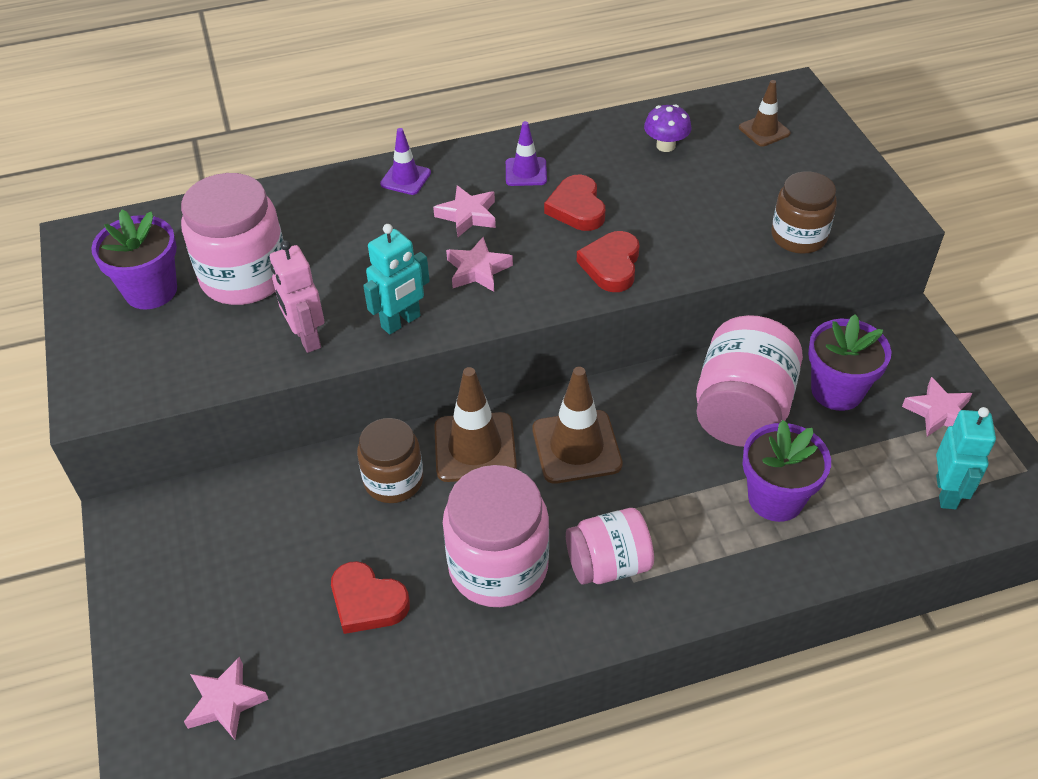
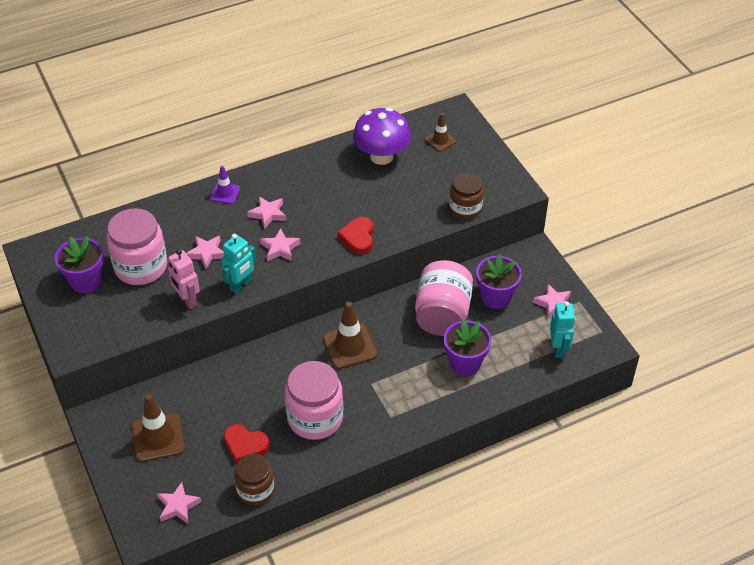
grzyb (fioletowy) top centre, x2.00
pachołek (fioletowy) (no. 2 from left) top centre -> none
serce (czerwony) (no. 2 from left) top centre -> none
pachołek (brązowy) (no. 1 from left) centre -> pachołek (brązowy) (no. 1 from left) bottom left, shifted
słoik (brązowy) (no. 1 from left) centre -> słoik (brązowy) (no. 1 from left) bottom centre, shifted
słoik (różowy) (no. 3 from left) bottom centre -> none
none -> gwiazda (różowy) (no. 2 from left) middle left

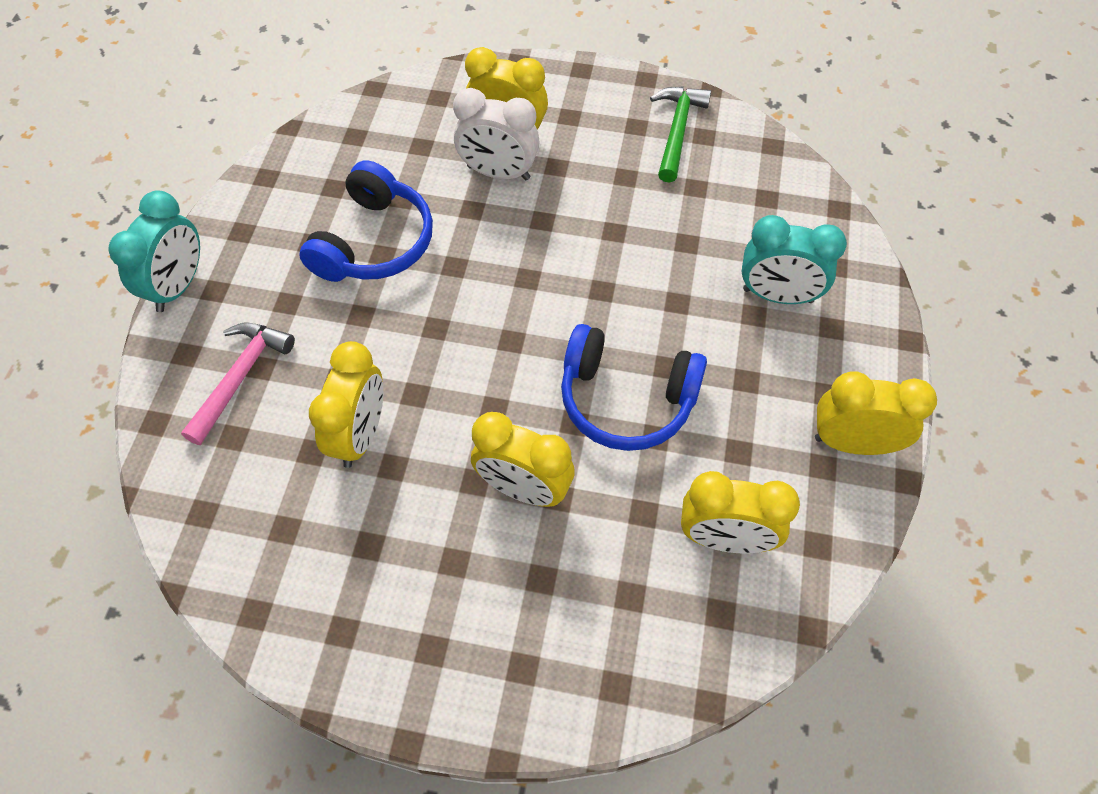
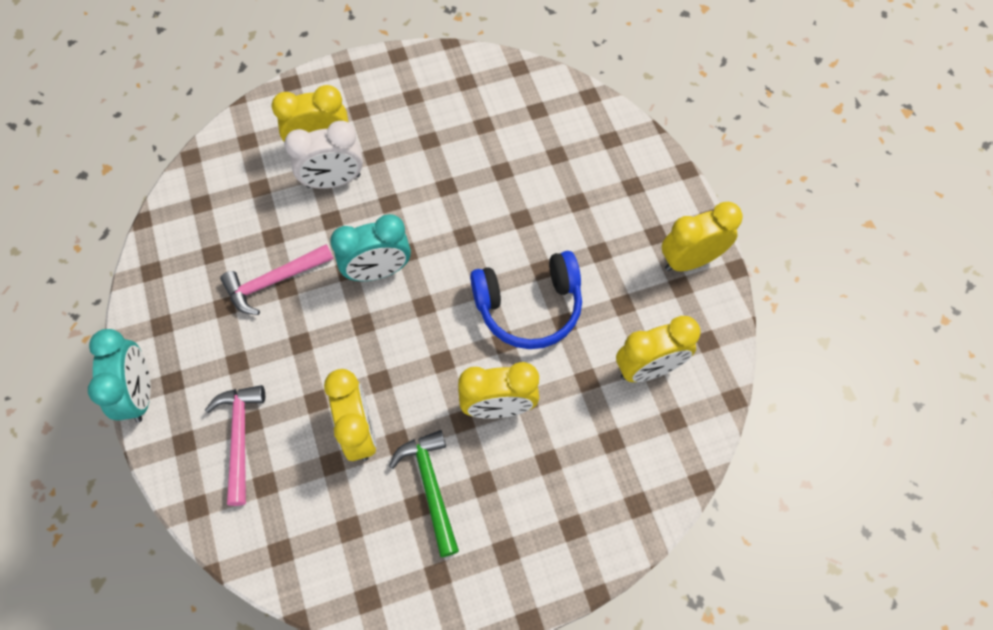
młotek (zielony) top centre -> młotek (zielony) bottom centre, shifted
słuchawki (niebieski) (no. 1 from left) top centre -> młotek (różowy) (no. 2 from left) middle left
budzik (turkusowy) (no. 2 from left) top right -> budzik (turkusowy) (no. 2 from left) centre, shifted

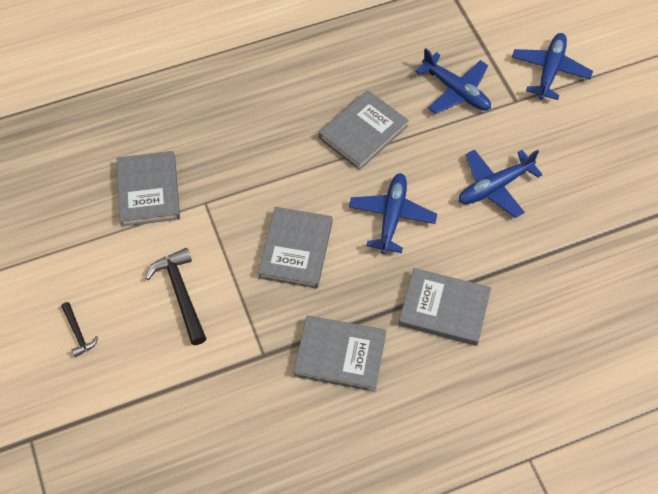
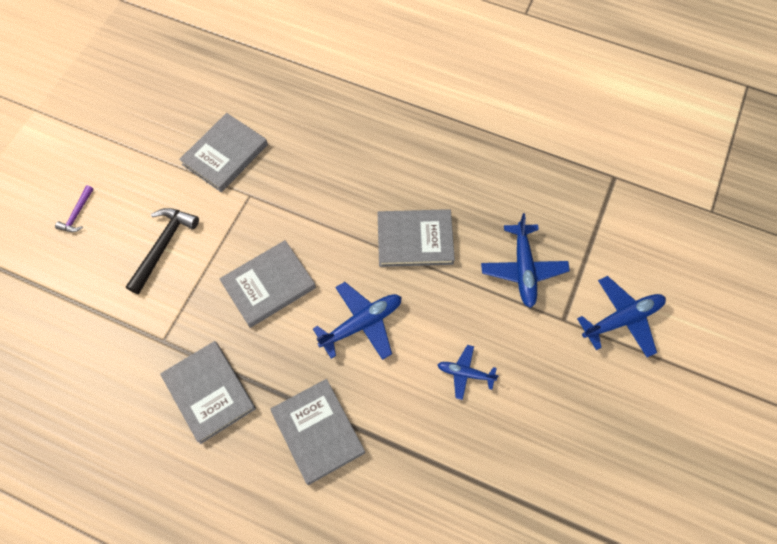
samolot (niebieski) (no. 3 from left in the first image) middle right -> samolot (niebieski) (no. 2 from left) bottom centre, x0.61
młotek (czarny) (no. 1 from left) middle left -> młotek (fioletowy) middle left

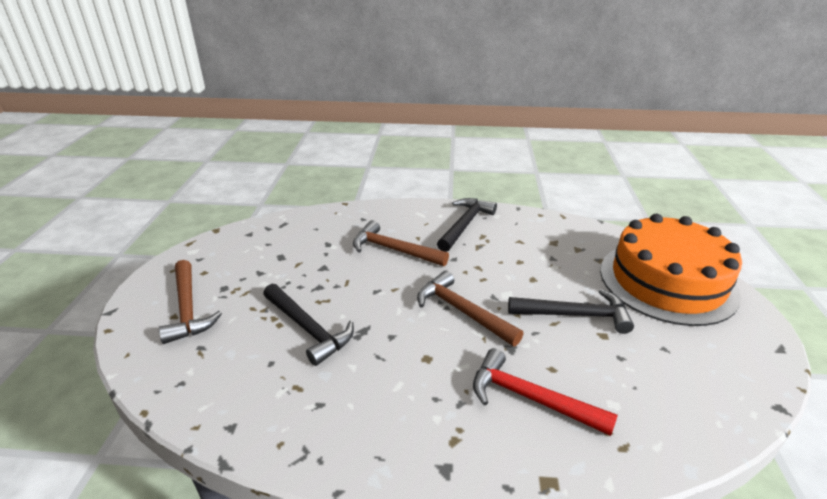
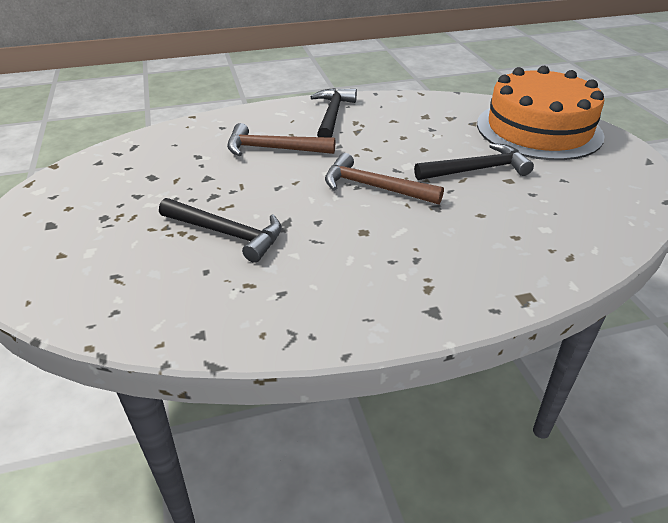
młotek (brązowy) (no. 1 from left) middle left -> none
młotek (czerwony) bottom centre -> none

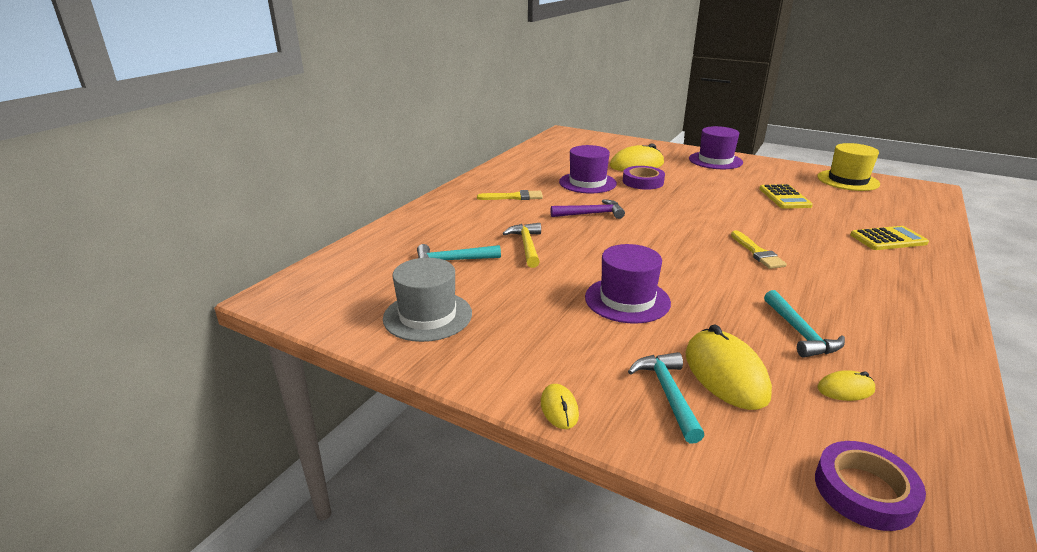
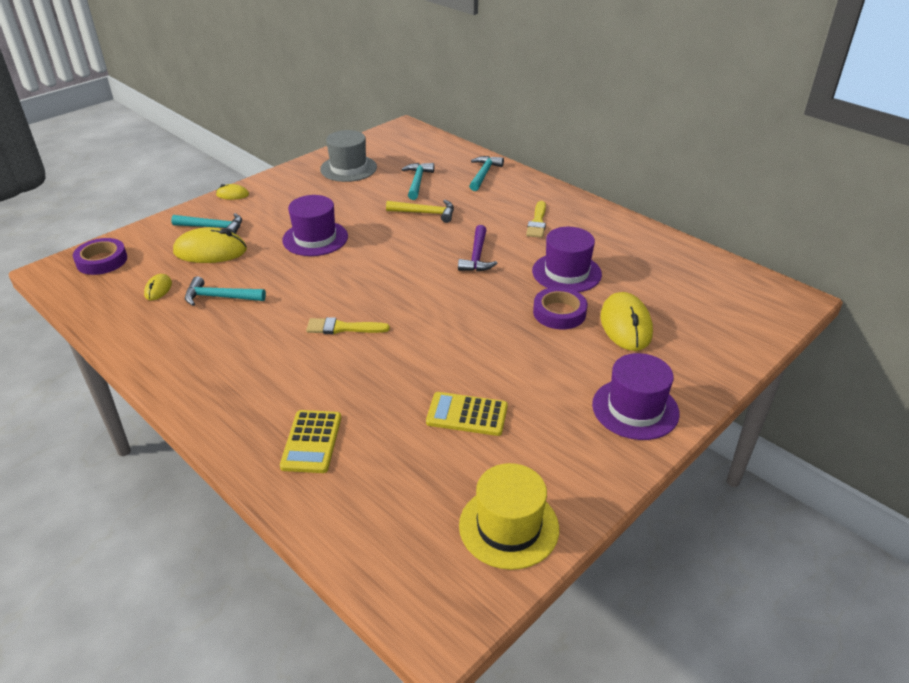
none -> młotek (turkusowy) (no. 4 from left) top centre

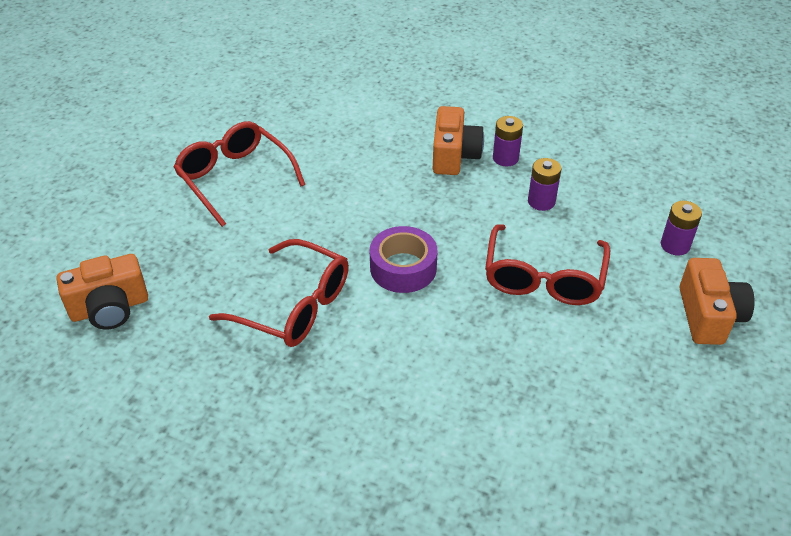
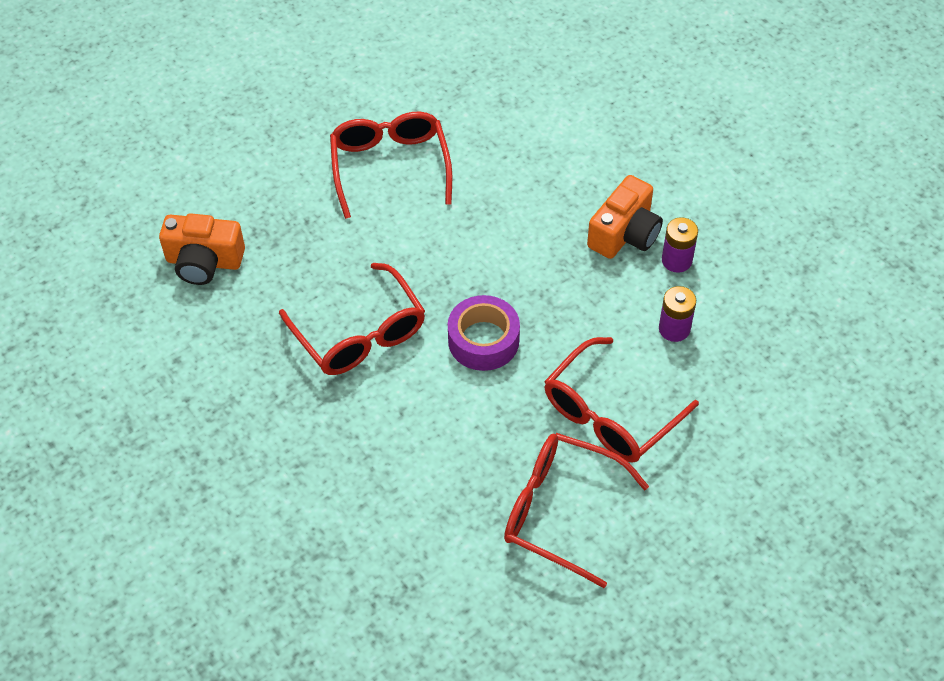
bateria (fioletowy) (no. 3 from left) middle right -> none
aparat fotograficzny (pomarańczowy) (no. 3 from left) middle right -> none
none -> okulary (czerwony) (no. 3 from left) bottom centre

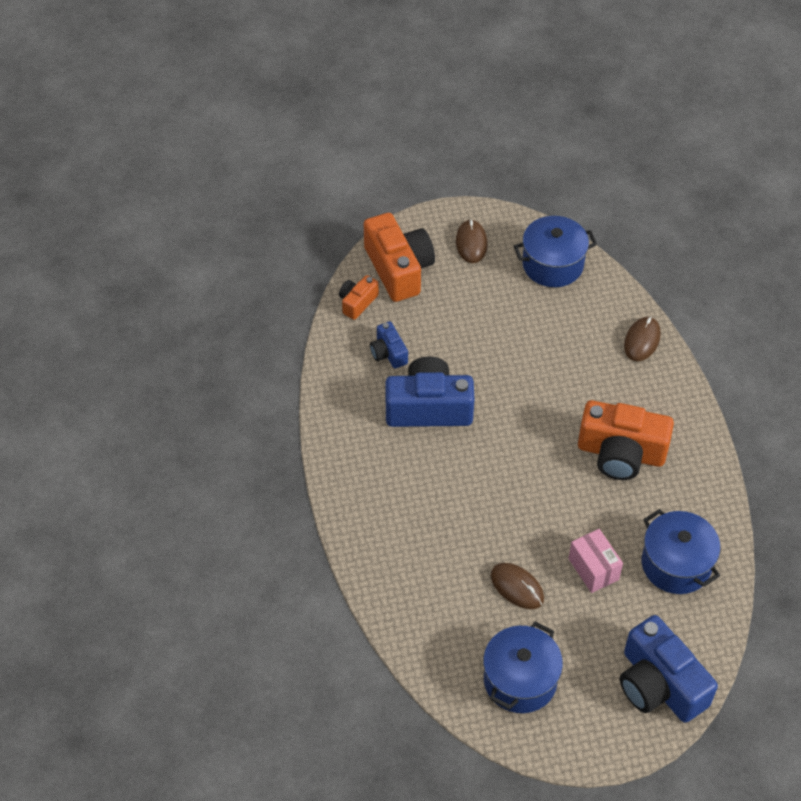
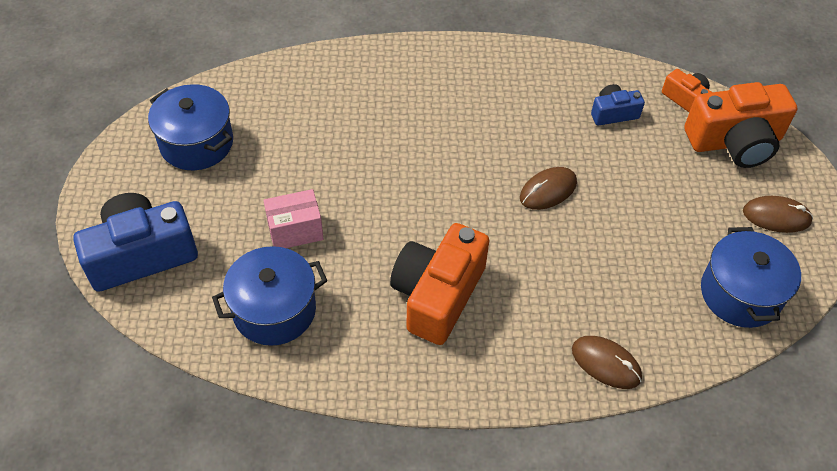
aparat fotograficzny (niebieski) (no. 2 from left) centre -> none
myszka (brązowy) (no. 2 from left in the first image) bottom centre -> myszka (brązowy) (no. 1 from left) centre, shifted

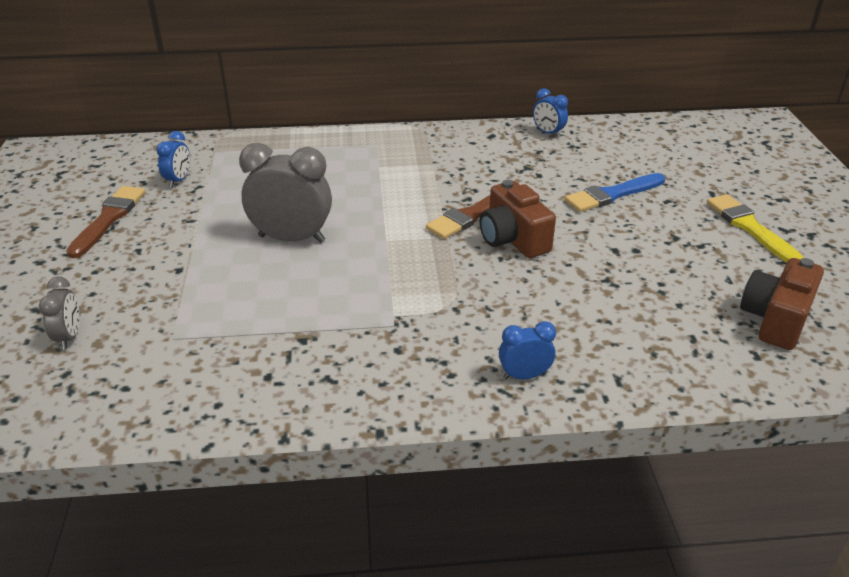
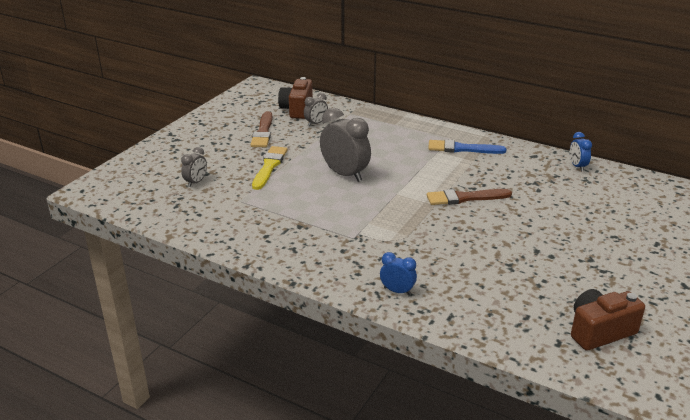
budzik (niebieski) (no. 1 from left) top left -> budzik (szary) (no. 2 from left) top centre
pędzel (niebieski) top right -> pędzel (niebieski) middle right, shifted
aparat fotograficzny (brązowy) (no. 1 from left) centre -> aparat fotograficzny (brązowy) (no. 1 from left) top centre, shifted
pędzel (brązowy) (no. 1 from left) middle left -> pędzel (brązowy) (no. 1 from left) top centre, 135 degrees clockwise
pędzel (żółty) middle right -> pędzel (żółty) centre, shifted

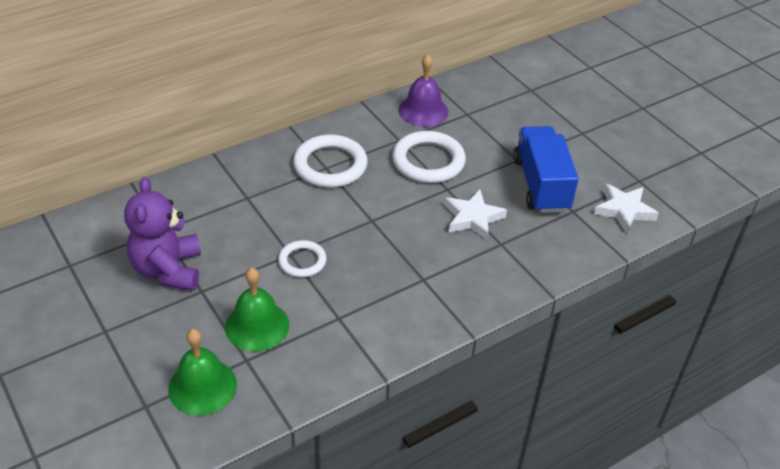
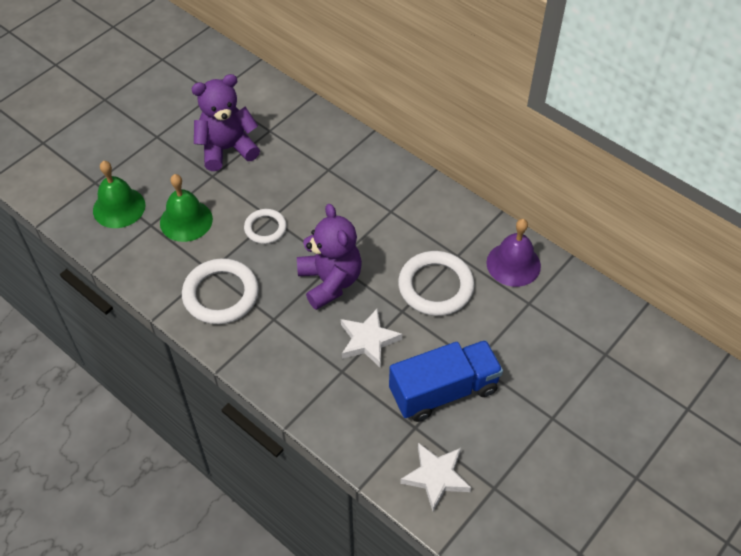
pierścień (biały) (no. 2 from left in the first image) centre -> pierścień (biały) (no. 1 from left) middle left, shifted
none -> miś (fioletowy) (no. 2 from left) centre

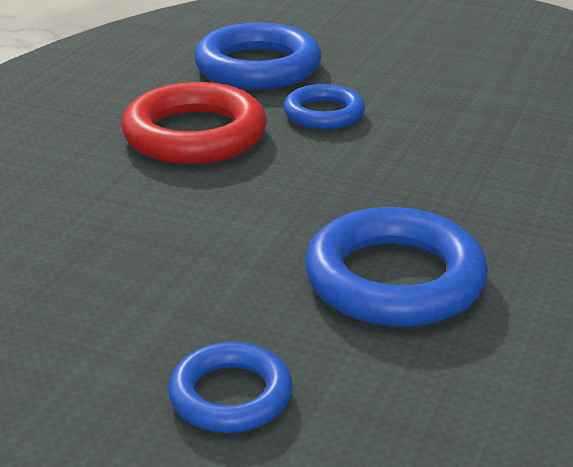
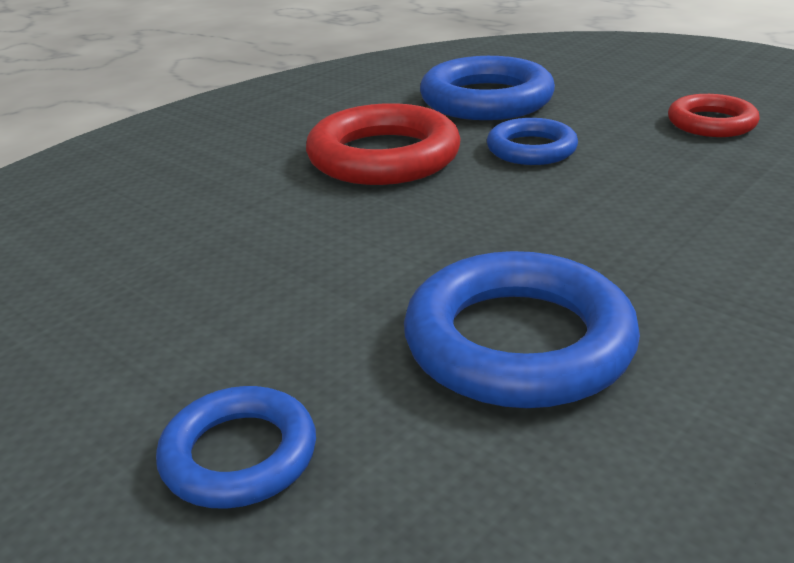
none -> pierścień (czerwony) (no. 2 from left) top right

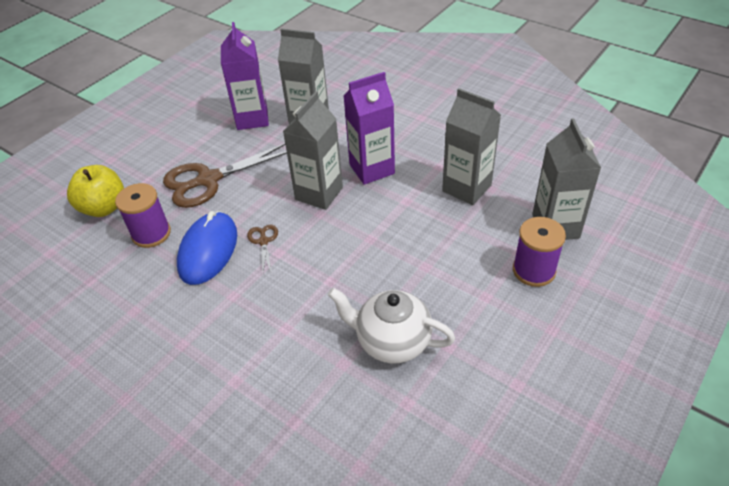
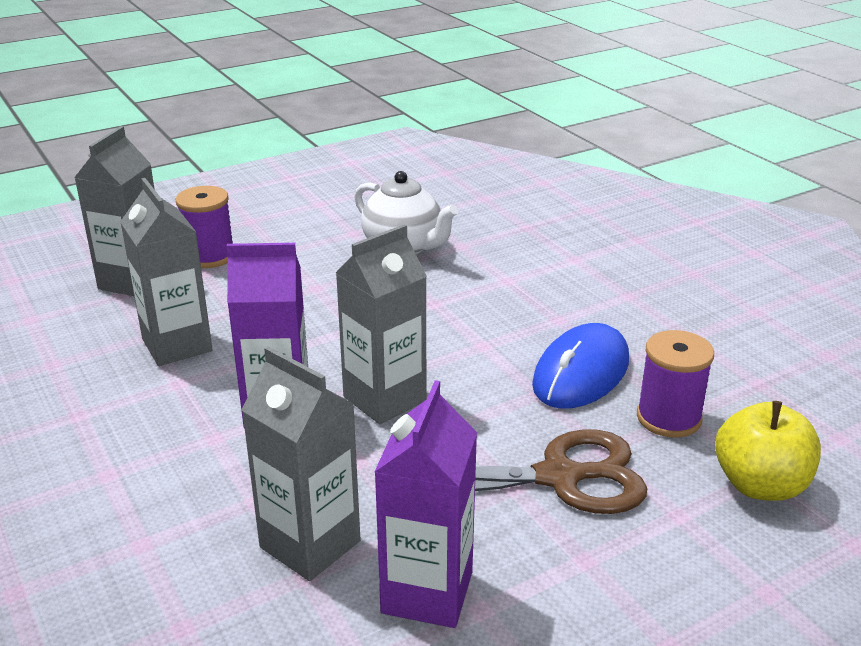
nożyczki (brązowy) (no. 2 from left) centre -> none

